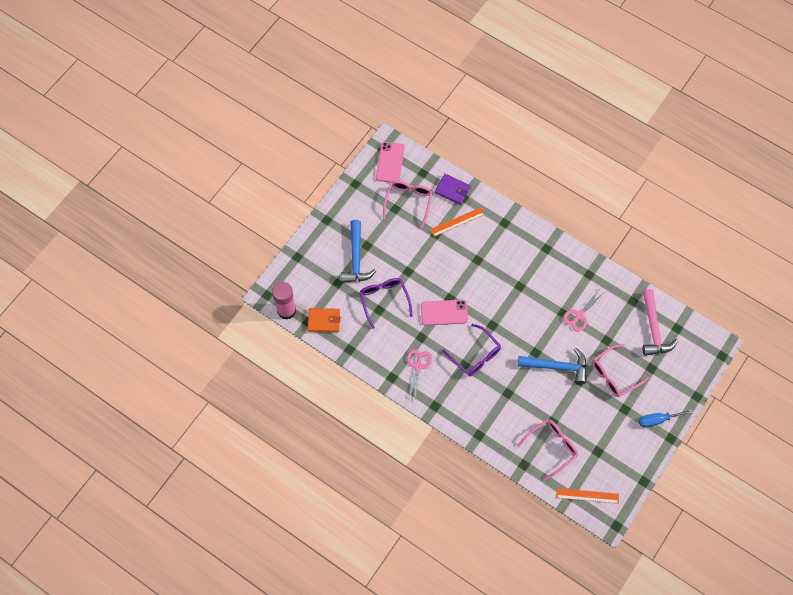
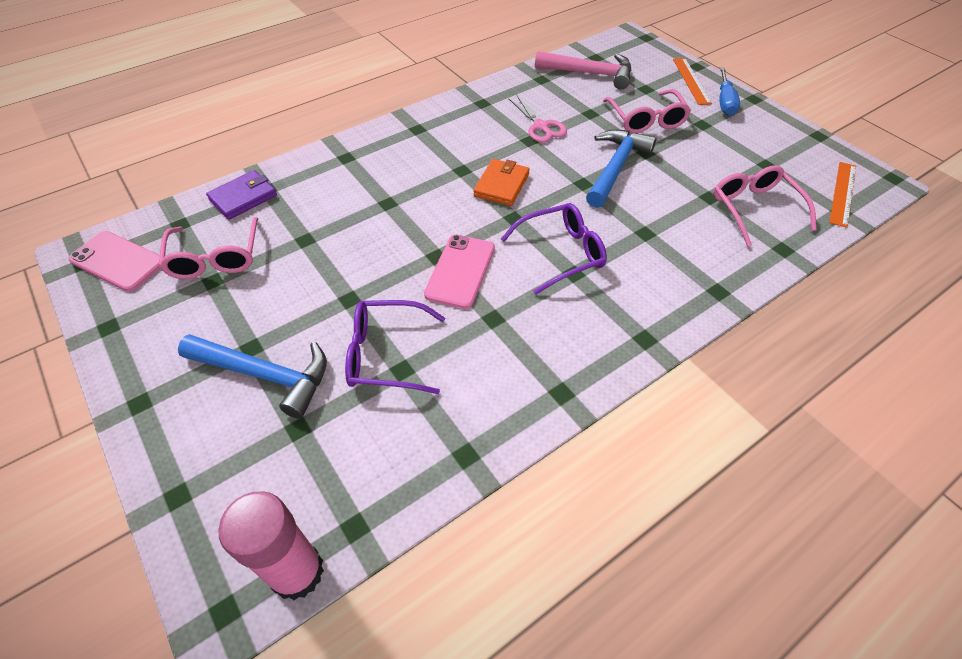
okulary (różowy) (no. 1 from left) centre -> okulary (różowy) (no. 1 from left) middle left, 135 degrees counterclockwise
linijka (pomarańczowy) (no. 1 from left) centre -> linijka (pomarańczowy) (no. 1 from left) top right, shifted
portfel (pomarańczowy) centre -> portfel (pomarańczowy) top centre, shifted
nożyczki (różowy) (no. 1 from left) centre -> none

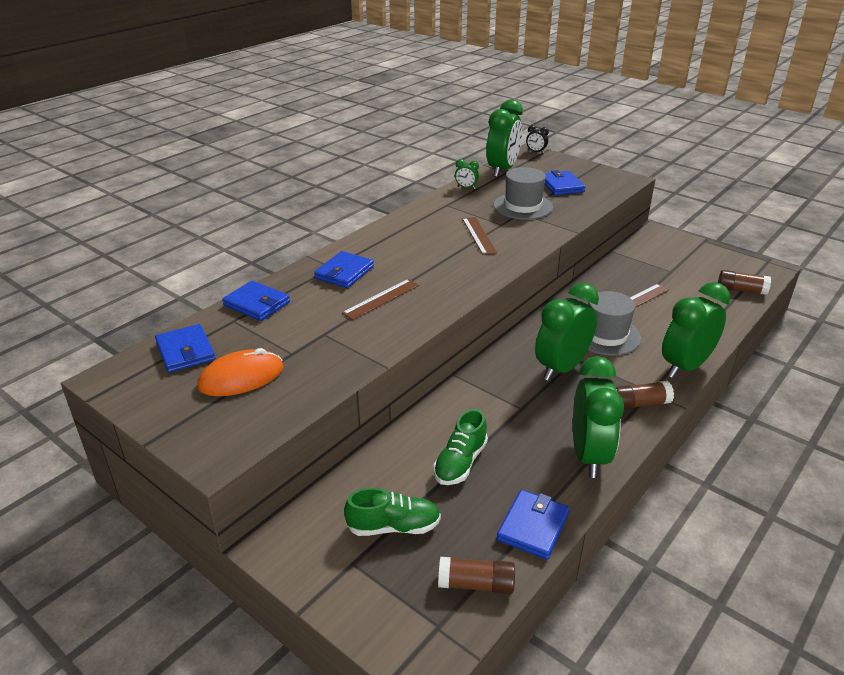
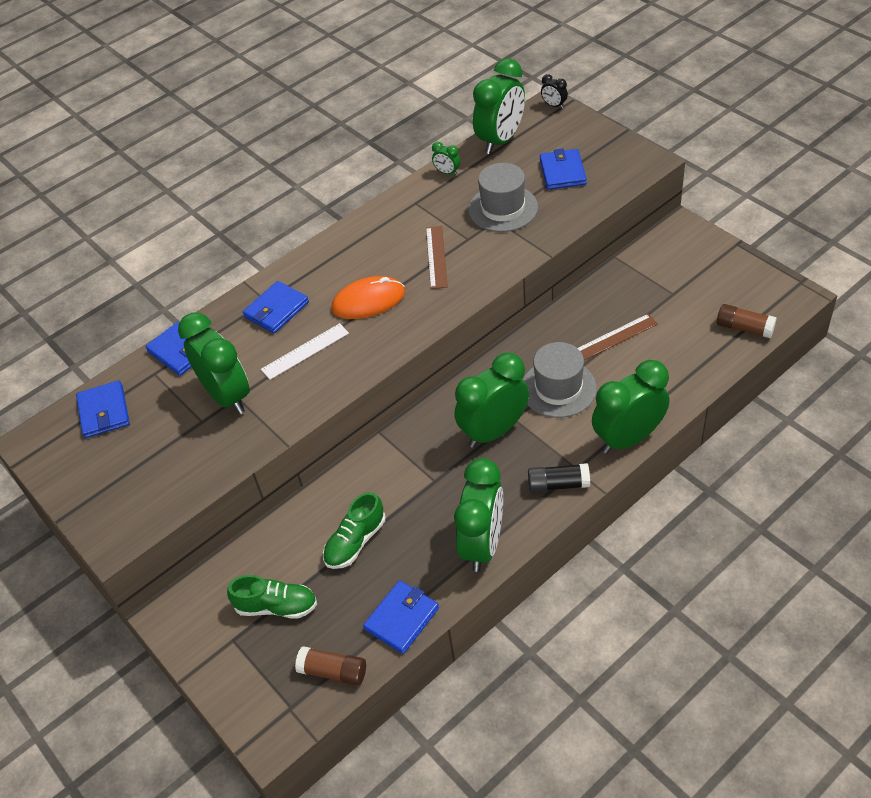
linijka (brązowy) (no. 1 from left) centre -> linijka (biały) centre
myszka (pomarańczowy) middle left -> myszka (pomarańczowy) centre, shifted
klej w sztyfcie (brązowy) (no. 2 from left) middle right -> klej w sztyfcie (czarny) centre
none -> budzik (zielony) (no. 1 from left) middle left

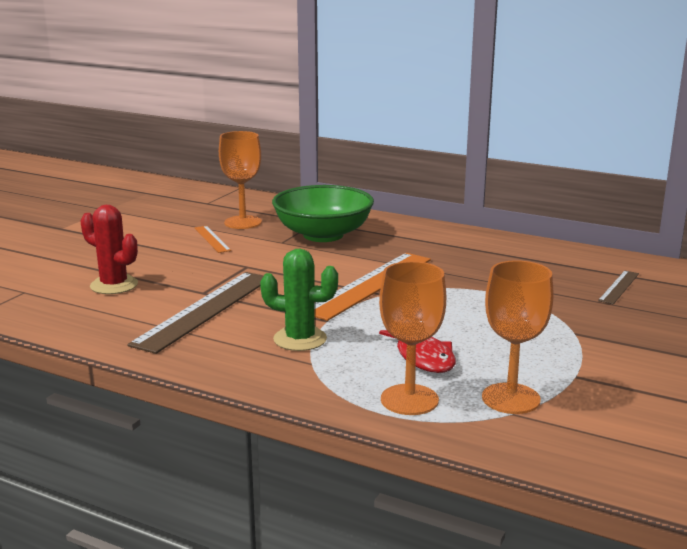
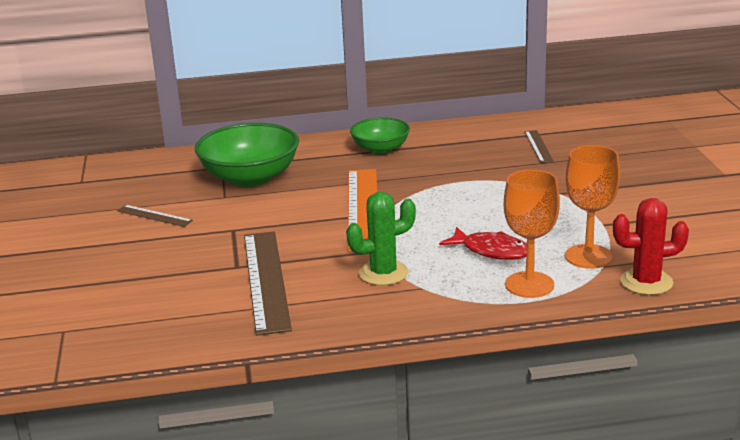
kielich (pomarańczowy) (no. 1 from left) top centre -> none
kaktus (czerwony) middle left -> kaktus (czerwony) middle right, shifted
linijka (pomarańczowy) (no. 1 from left) middle left -> linijka (brązowy) (no. 1 from left) middle left
none -> miska (zielony) (no. 2 from left) top centre

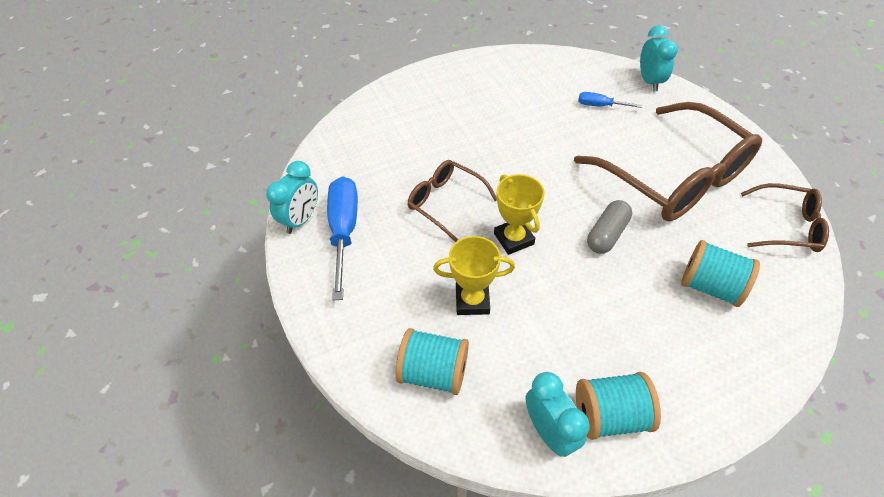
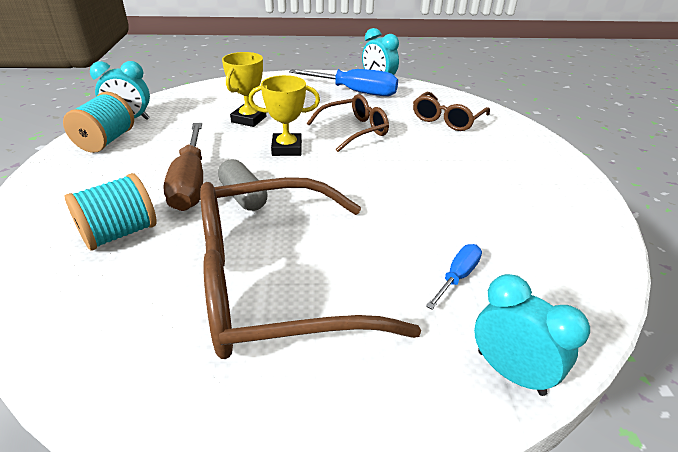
budzik (turkusowy) (no. 3 from left) top right -> budzik (turkusowy) (no. 3 from left) bottom right, 150 degrees counterclockwise
okulary (brązowy) (no. 3 from left) middle right -> okulary (brązowy) (no. 3 from left) top centre, shifted
szpulka (turkusowy) (no. 1 from left) bottom centre -> none
none -> śrubokręt (brązowy) middle left

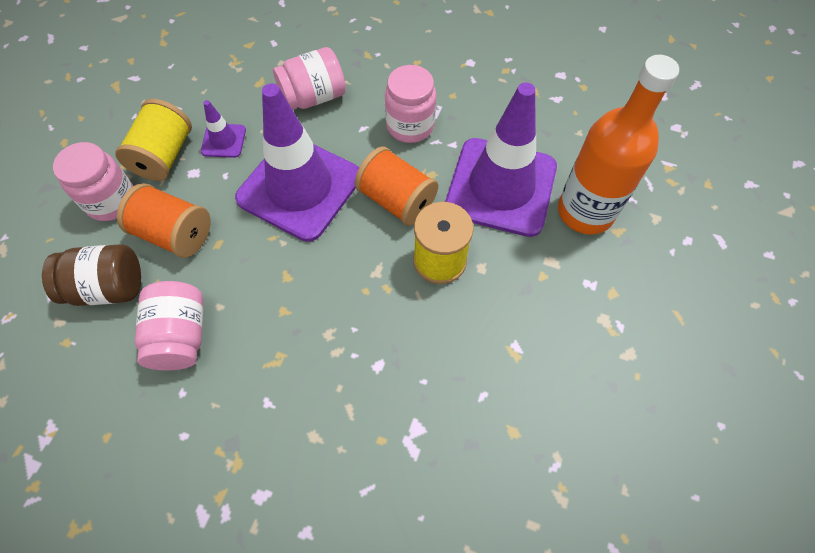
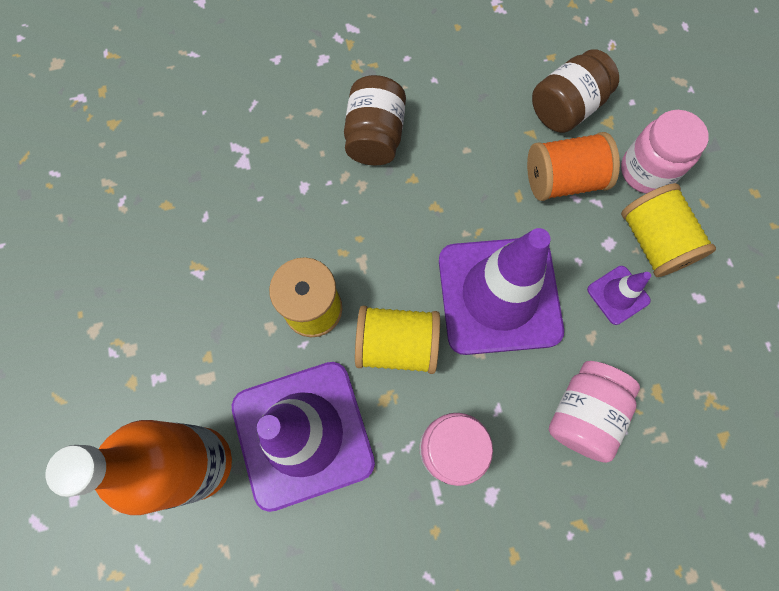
szpulka (pomarańczowy) (no. 2 from left) centre -> szpulka (żółty) (no. 2 from left) centre
słoik (różowy) (no. 2 from left) middle left -> none
none -> słoik (brązowy) (no. 1 from left) top centre

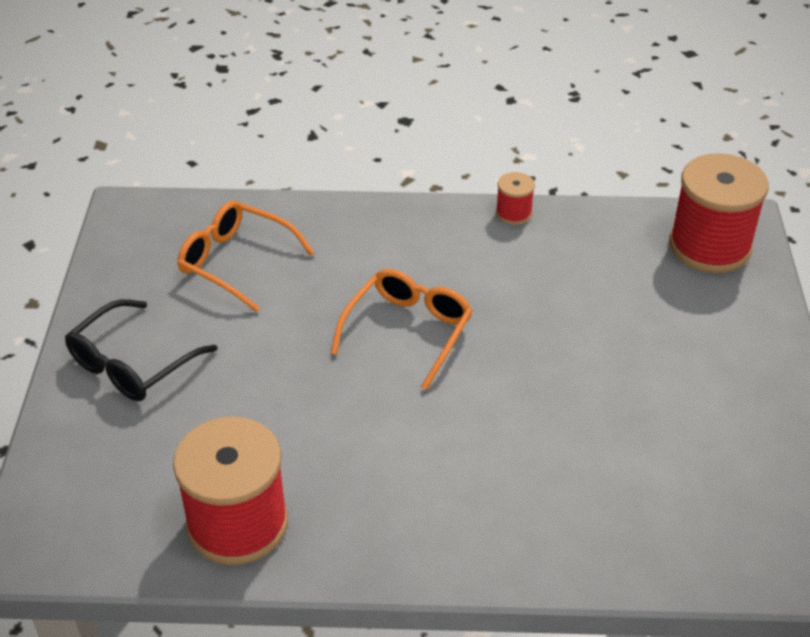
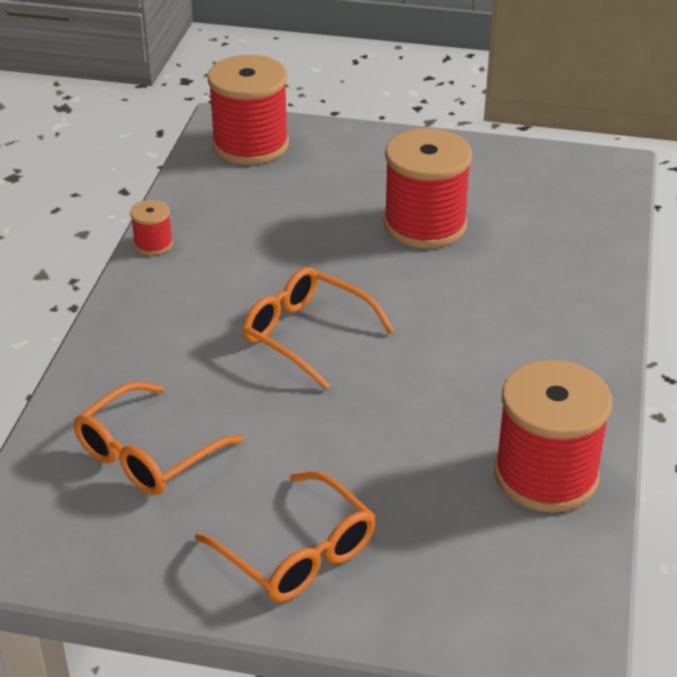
okulary (czarny) middle left -> okulary (pomarańczowy) (no. 2 from left) bottom centre
none -> szpulka (czerwony) (no. 3 from left) top centre

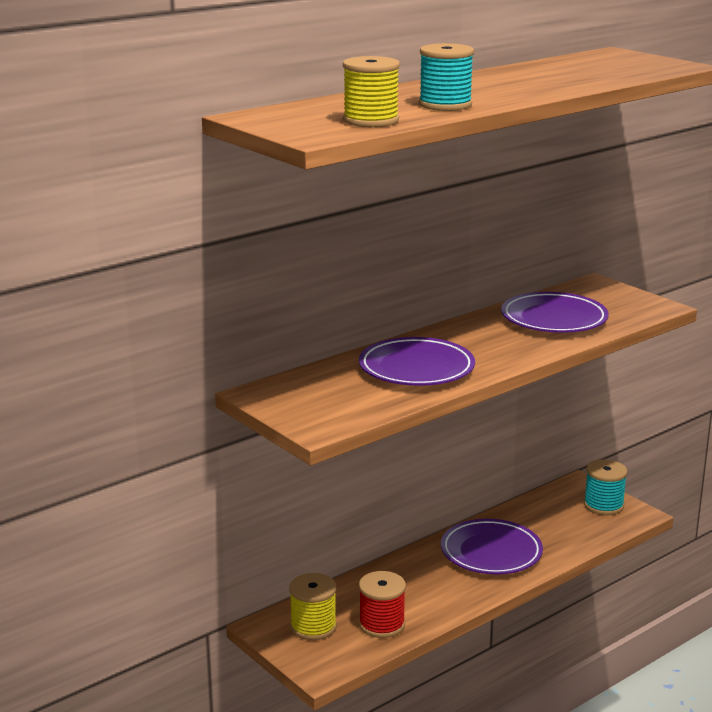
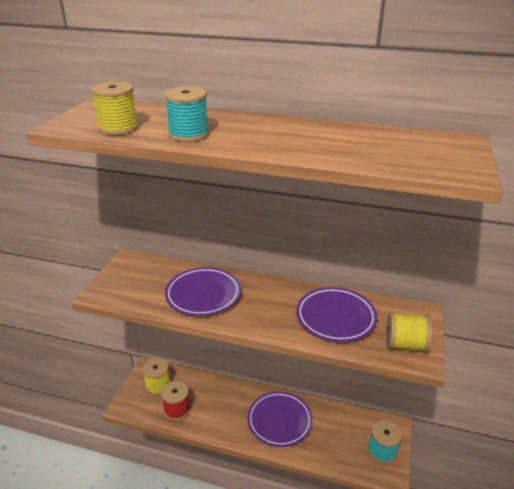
none -> szpulka (żółty) (no. 3 from left) bottom right

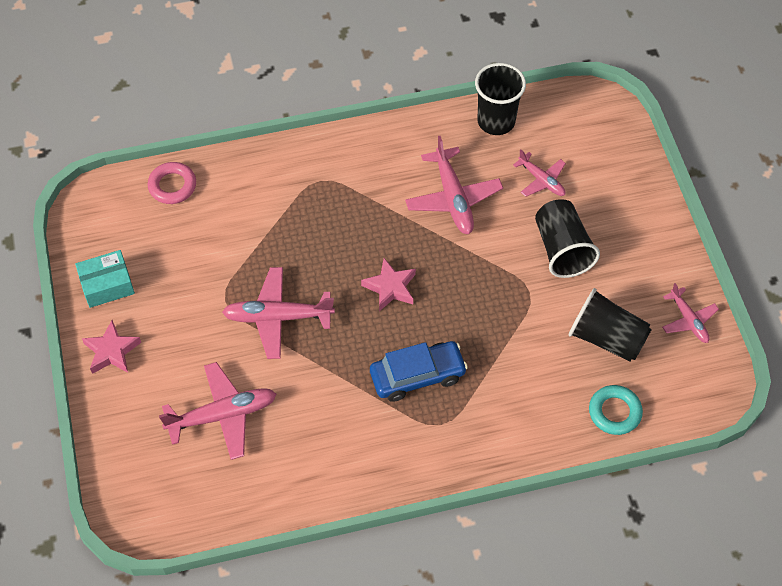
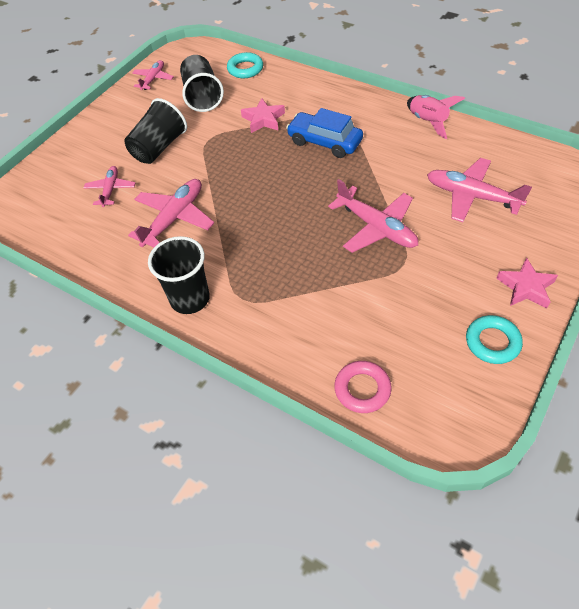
szklanka (czarny) (no. 1 from left in the first image) top centre -> szklanka (czarny) (no. 2 from left) middle left, shifted
pudełko (turkusowy) middle left -> pierścień (turkusowy) (no. 2 from left) middle right
gwiazda (różowy) (no. 2 from left in the first image) centre -> gwiazda (różowy) (no. 1 from left) top centre, shifted
none -> rakieta (różowy) top right

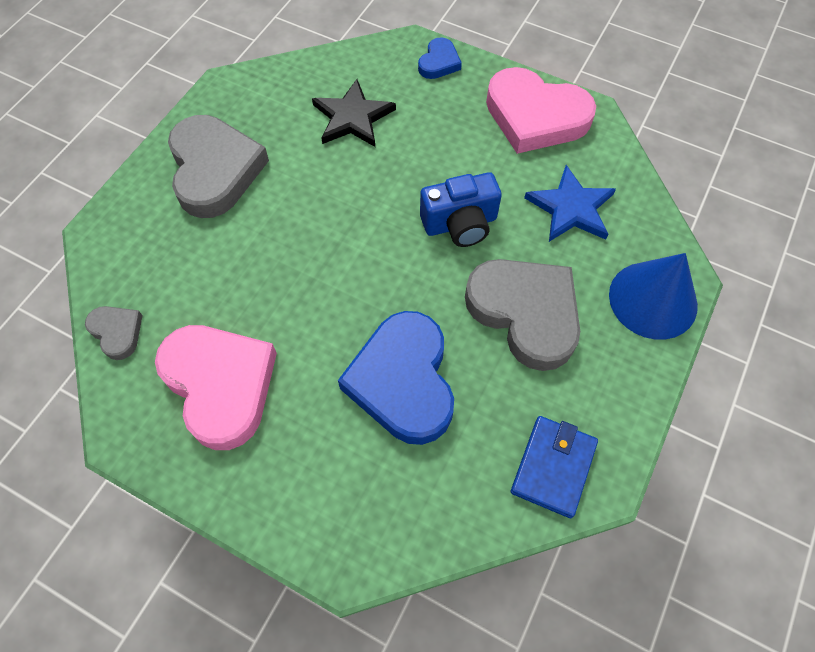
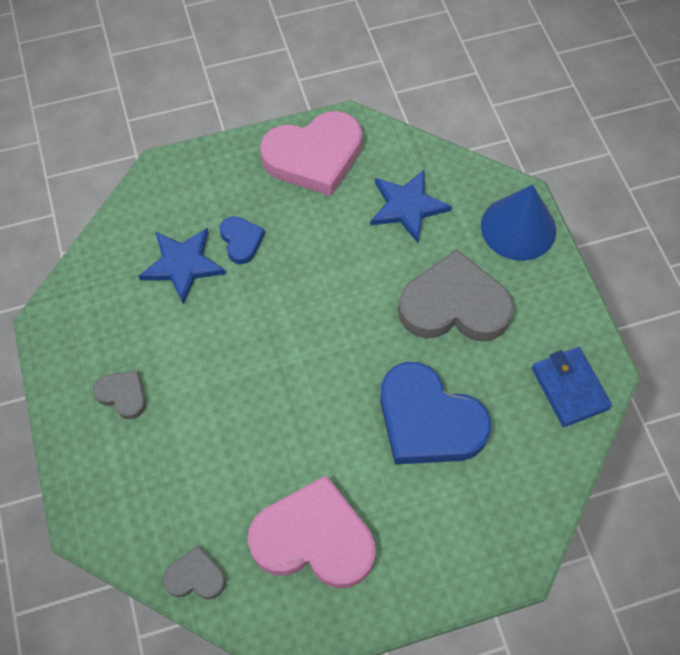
serce (niebieski) (no. 2 from left in the first image) top centre -> serce (niebieski) (no. 1 from left) centre, shifted
gwiazda (czarny) top centre -> gwiazda (niebieski) (no. 1 from left) middle left
serce (szary) (no. 2 from left in the first image) top left -> serce (szary) (no. 1 from left) middle left, x0.48
aparat fotograficzny (niebieski) top centre -> none

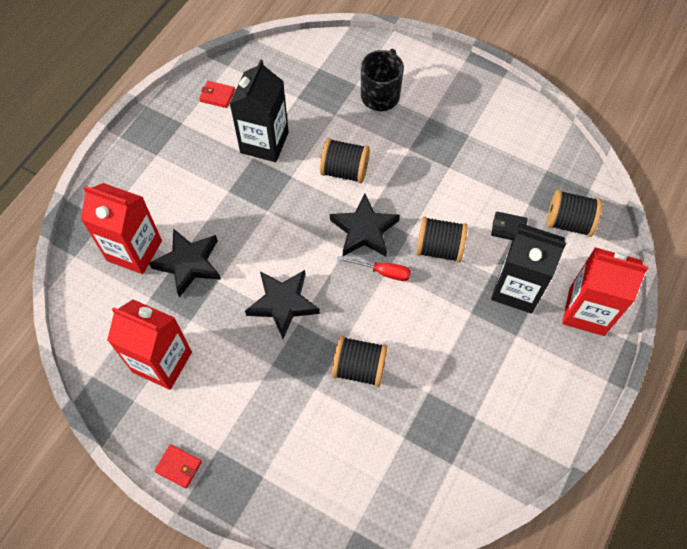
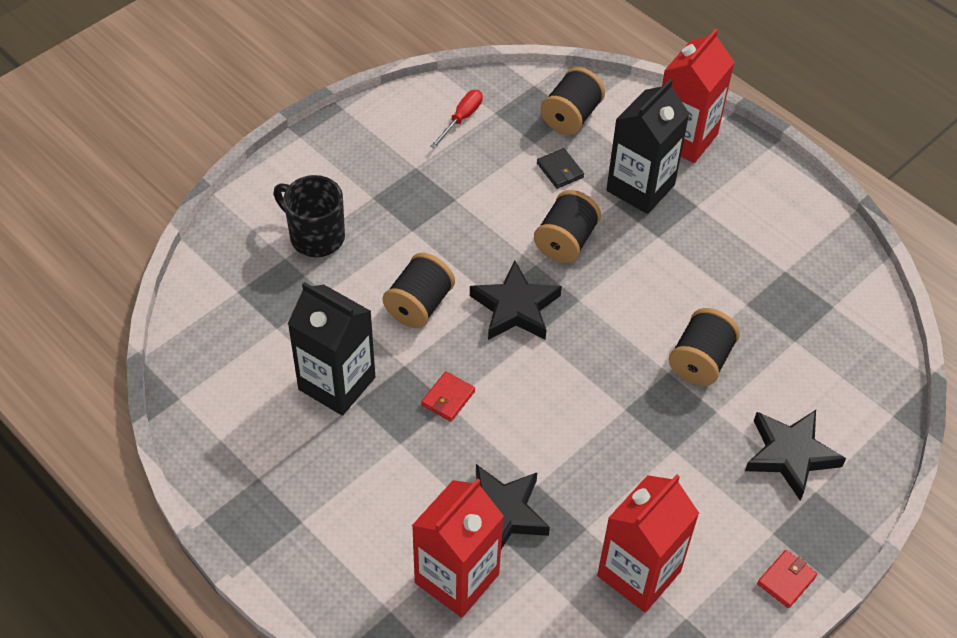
portfel (czerwony) (no. 2 from left in the first image) top left -> portfel (czerwony) (no. 1 from left) centre, shifted
portfel (czarny) middle right -> portfel (czarny) top centre, 60 degrees counterclockwise
śrubokręt (czerwony) centre -> śrubokręt (czerwony) top centre, shifted
gwiazda (czarny) (no. 2 from left in the first image) centre -> gwiazda (czarny) (no. 3 from left) bottom right, shifted

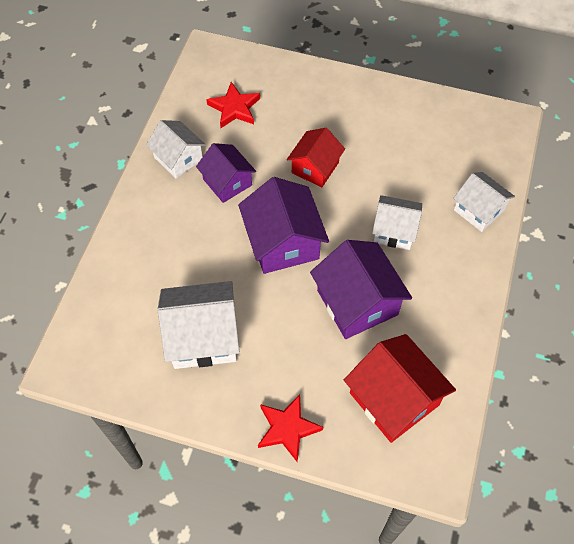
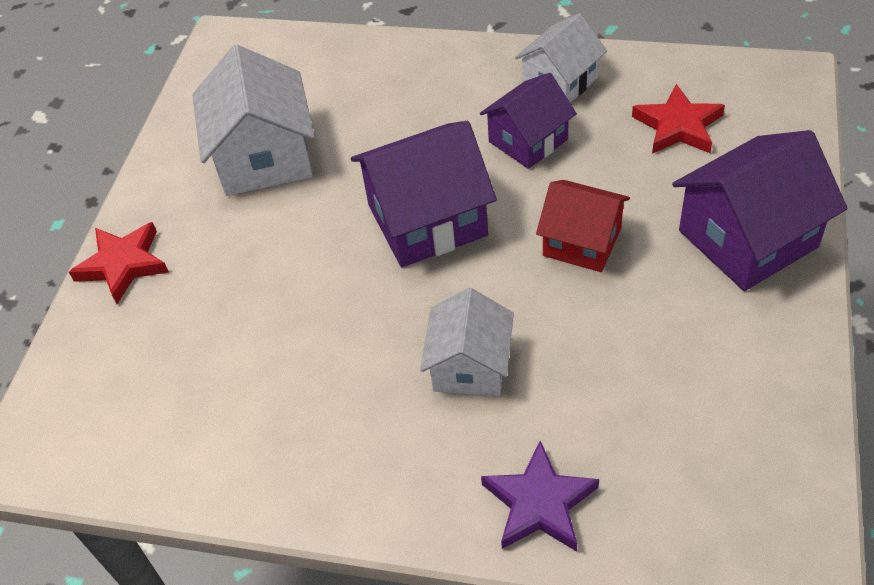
domek (biały) (no. 4 from left) middle right -> gwiazda (fioletowy) bottom centre
domek (fioletowy) (no. 3 from left) centre -> domek (fioletowy) (no. 3 from left) middle right, shifted
domek (czerwony) (no. 2 from left) bottom right -> none

